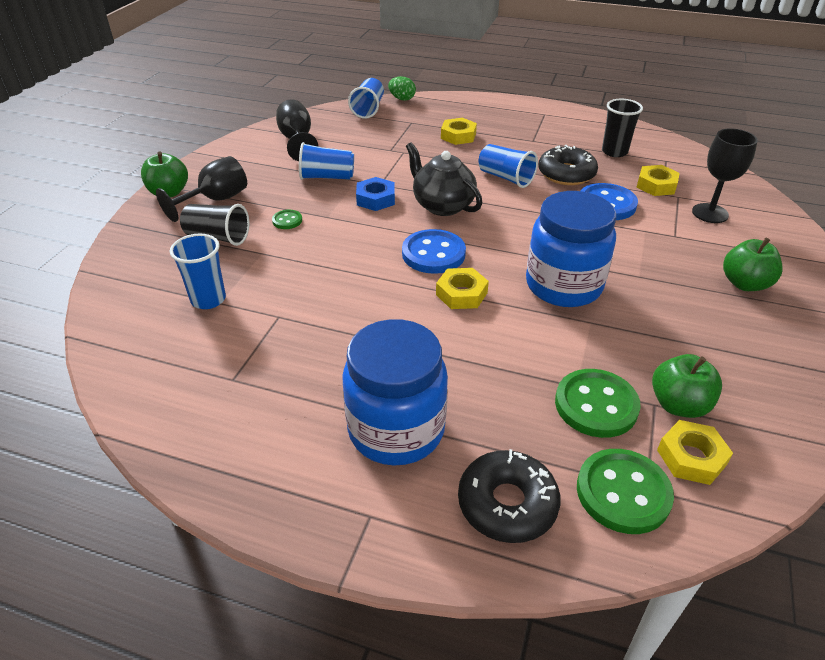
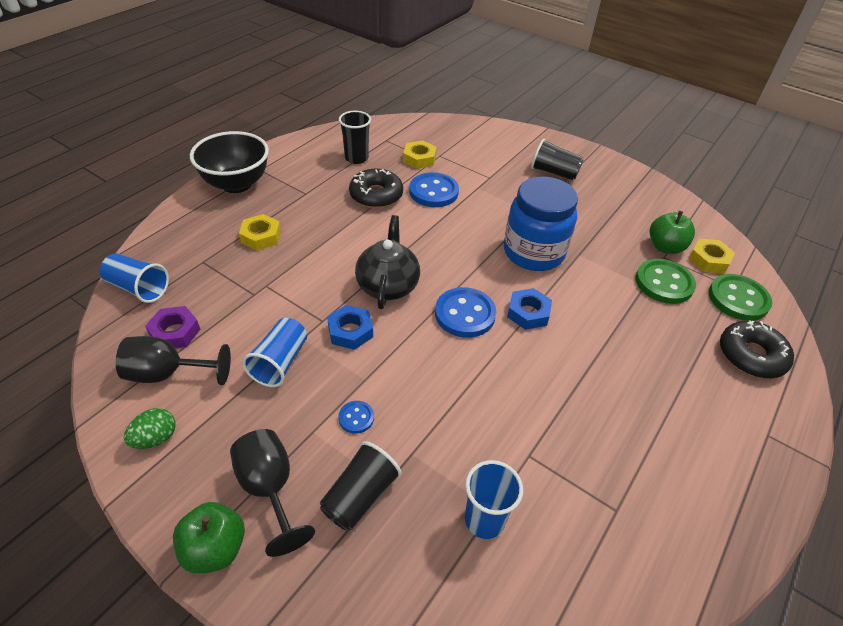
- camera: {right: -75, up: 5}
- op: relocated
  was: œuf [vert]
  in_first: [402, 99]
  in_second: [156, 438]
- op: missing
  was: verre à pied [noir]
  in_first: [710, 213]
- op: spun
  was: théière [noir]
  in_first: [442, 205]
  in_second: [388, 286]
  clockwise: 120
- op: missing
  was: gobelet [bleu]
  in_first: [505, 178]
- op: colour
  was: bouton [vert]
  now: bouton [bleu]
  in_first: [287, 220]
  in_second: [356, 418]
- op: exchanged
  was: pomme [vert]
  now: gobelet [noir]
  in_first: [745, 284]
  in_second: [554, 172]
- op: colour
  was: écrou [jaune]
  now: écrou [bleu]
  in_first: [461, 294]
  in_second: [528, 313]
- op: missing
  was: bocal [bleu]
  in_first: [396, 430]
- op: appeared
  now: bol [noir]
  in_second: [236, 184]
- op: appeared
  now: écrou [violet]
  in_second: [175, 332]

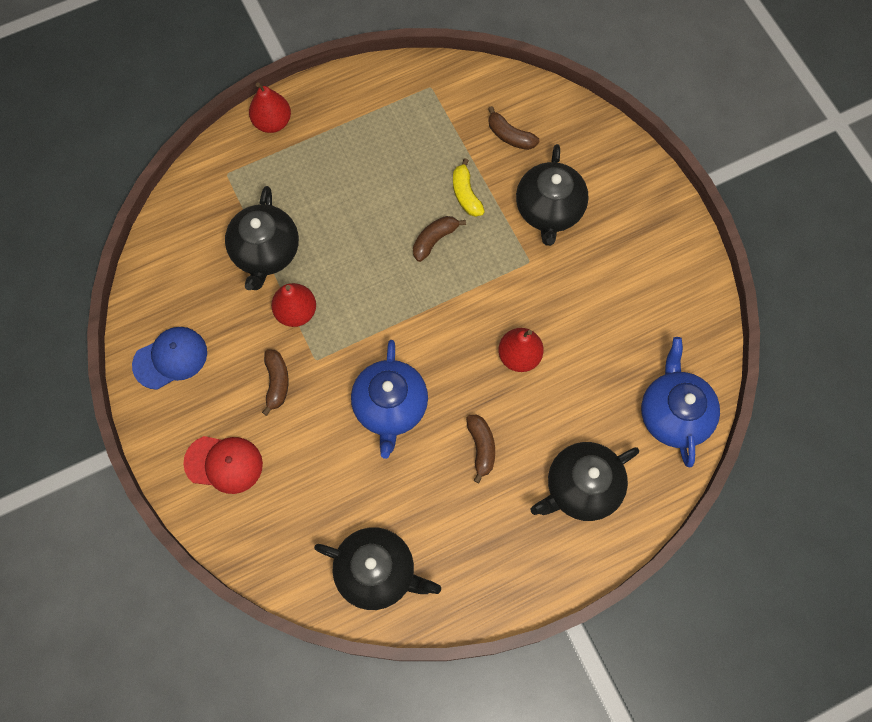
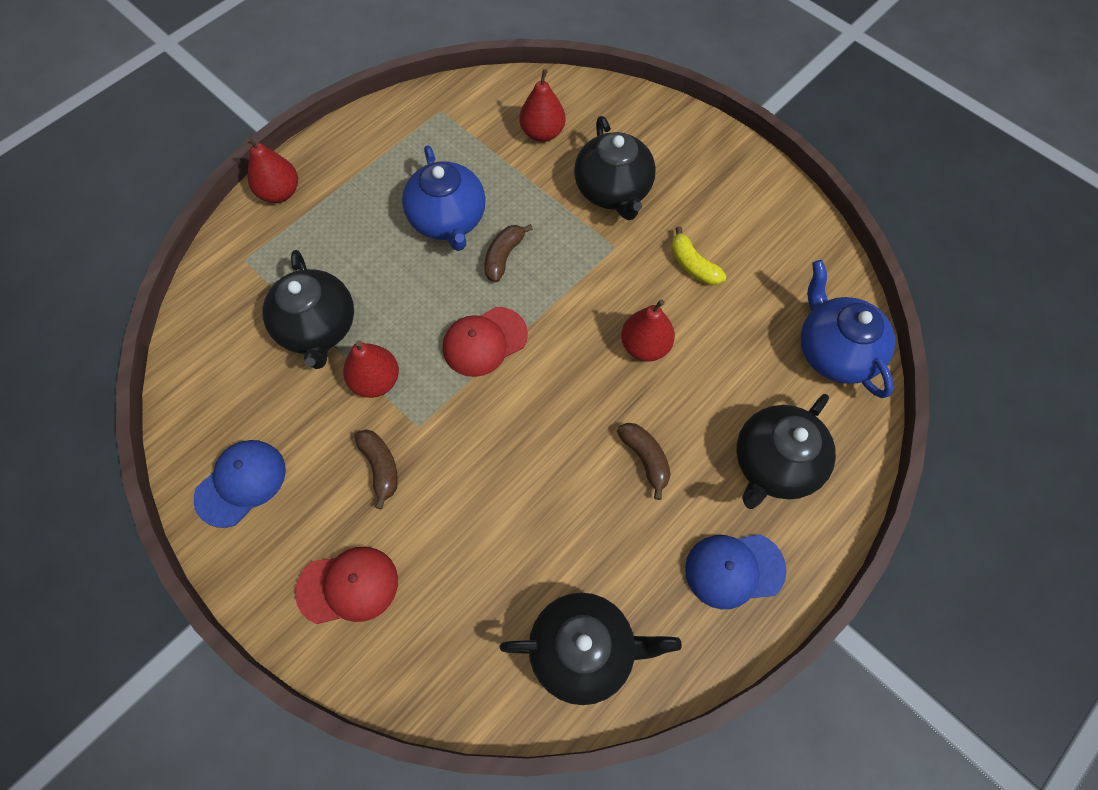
- camera: {right: -20, up: -5}
- op: exchanged
  was: banane [marron]
  now: poire [rouge]
  in_first: [510, 136]
  in_second: [542, 133]
- op: relocated
  was: banane [jaune]
  in_first: [466, 194]
  in_second: [693, 265]
- op: relocated
  was: théière [bleu]
  in_first: [390, 407]
  in_second: [448, 220]
- op: appeared
  now: casquette [rouge]
  in_second: [484, 342]
- op: appeared
  now: casquette [bleu]
  in_second: [734, 569]

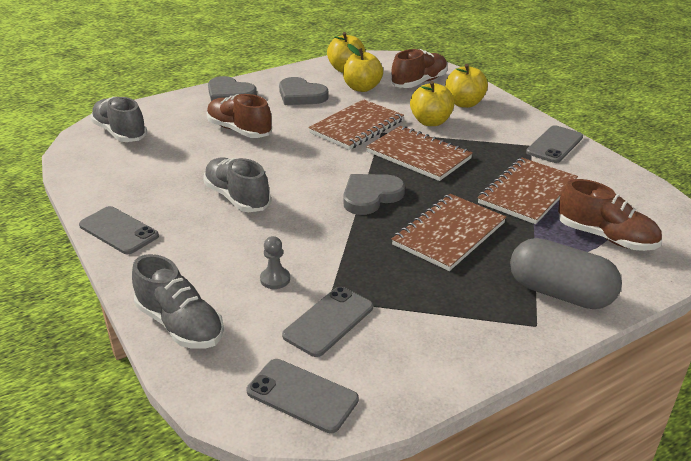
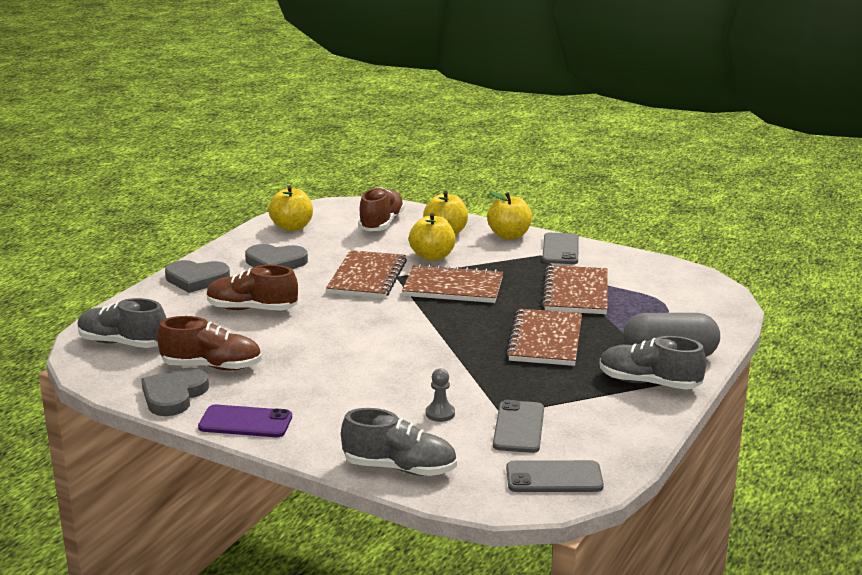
- camera: {right: -30, up: -10}
- op: relocated
  was: pomme [jaune]
  in_first: [362, 88]
  in_second: [509, 235]
- op: relocated
  was: chaussure [gris]
  in_first: [237, 198]
  in_second: [649, 383]
- op: relocated
  was: cœur [gris]
  in_first: [370, 196]
  in_second: [174, 395]
- op: relocated
  was: chaussure [marron]
  in_first: [605, 237]
  in_second: [211, 366]
- op: colour
  was: téléphone [gris]
  now: téléphone [violet]
  in_first: [119, 231]
  in_second: [245, 422]

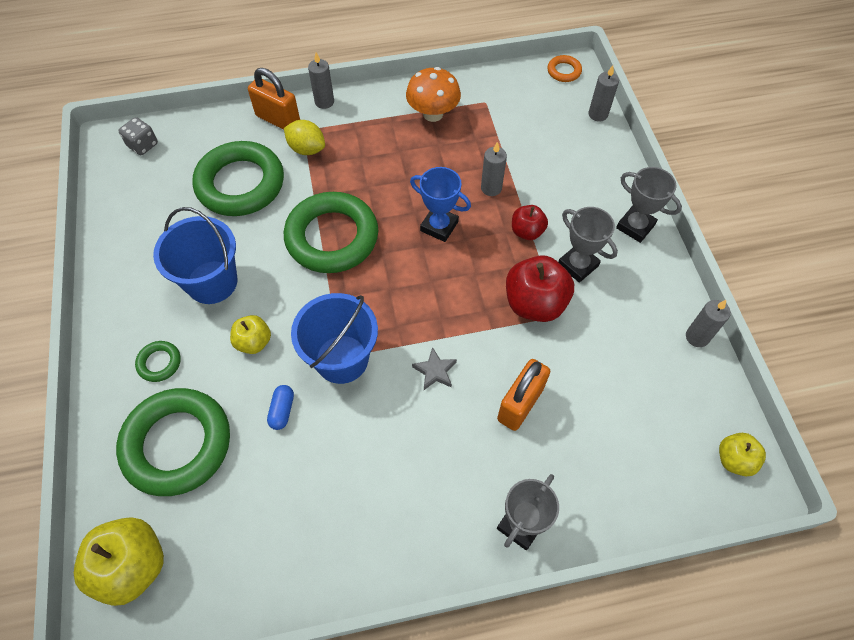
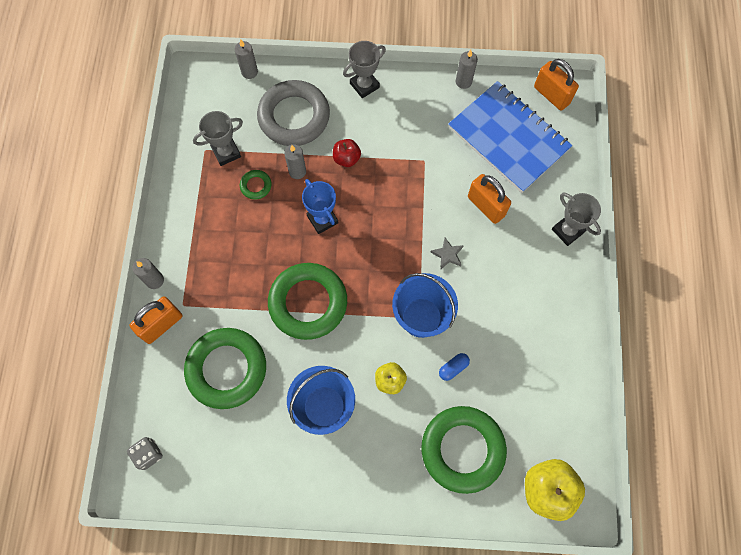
- camera: {right: -75, up: 10}
- op: missing
  was: anneau [orange]
  in_first: [564, 71]
- op: missing
  was: champignon [orange]
  in_first: [433, 114]
- op: missing
  was: citron [jaune]
  in_first: [307, 149]
- op: spun
  was: trophée [bleu]
  in_first: [439, 226]
  in_second: [322, 219]
  clockwise: -75
- op: relocated
  was: trophée [gris]
  in_first: [578, 265]
  in_second: [226, 152]
- op: missing
  was: pomme [rouge]
  in_first: [535, 303]
- op: relocated
  was: anneau [vert]
  in_first: [159, 363]
  in_second: [256, 186]
- op: spun
  was: gélule [bleu]
  in_first: [282, 410]
  in_second: [453, 368]
  clockwise: -60
- op: exchanged
  was: pomme [jaune]
  now: cadenas [orange]
  in_first: [734, 459]
  in_second: [551, 95]
- op: appeared
  now: anneau [gris]
  in_second: [294, 117]
- op: appeared
  now: carnet [bleu]
  in_second: [508, 138]

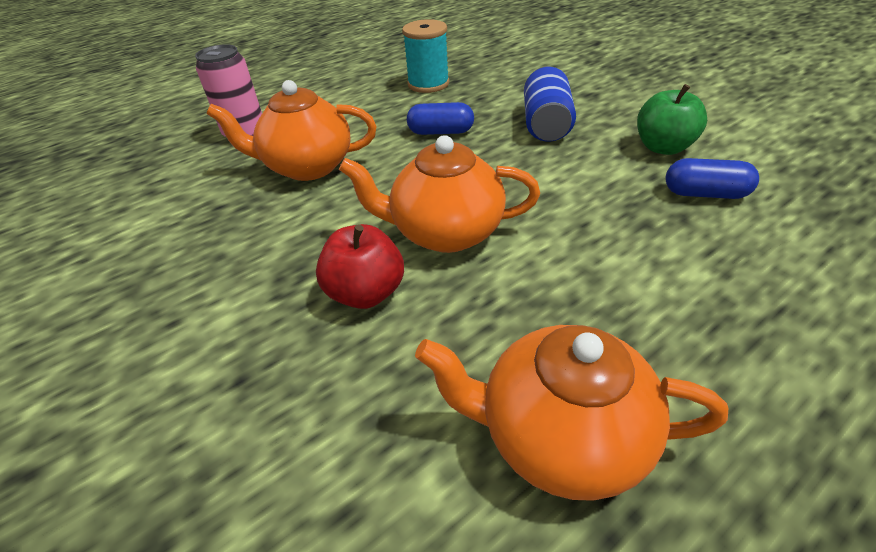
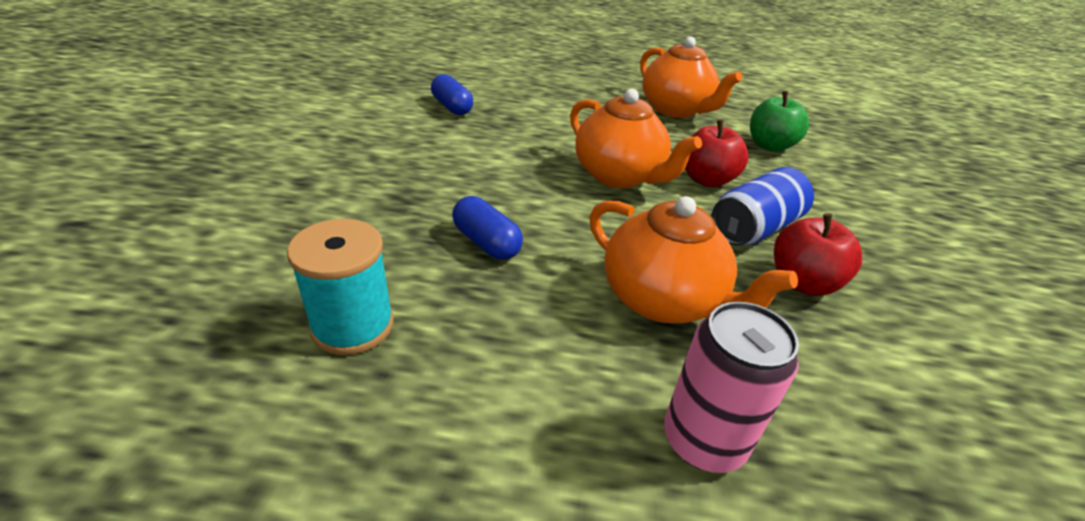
- camera: {right: -140, up: -5}
- op: relocated
  was: canette [bleu]
  in_first: [546, 124]
  in_second: [754, 228]
- op: relocated
  was: pomme [vert]
  in_first: [663, 147]
  in_second: [769, 146]
- op: appeared
  now: pomme [rouge]
  in_second: [802, 283]

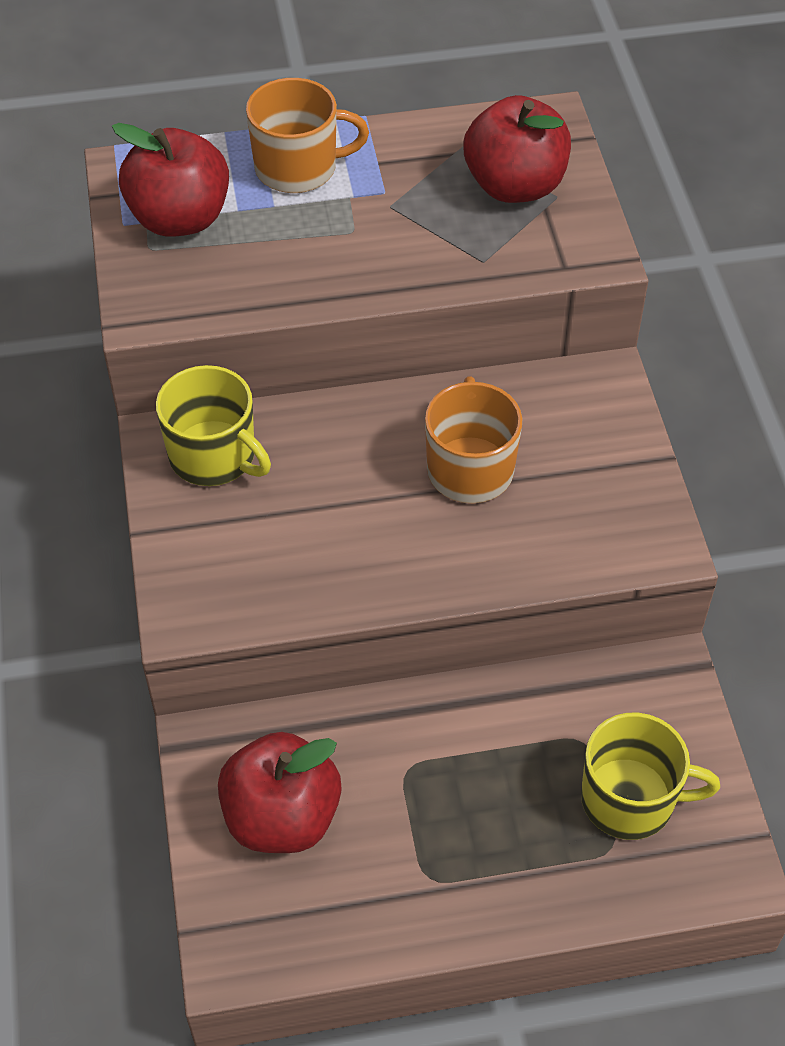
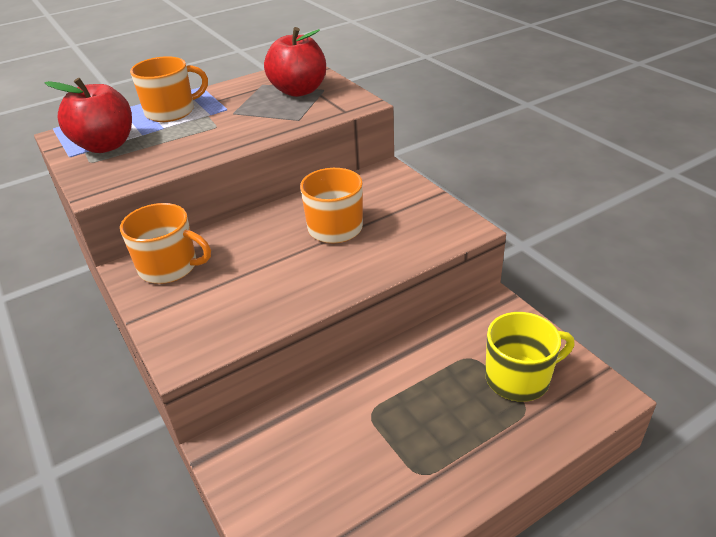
- camera: {right: -20, up: -15}
- op: colour
  was: tasse [jaune]
  now: tasse [orange]
  in_first: [214, 456]
  in_second: [169, 267]
- op: missing
  was: pomme [rouge]
  in_first: [282, 817]

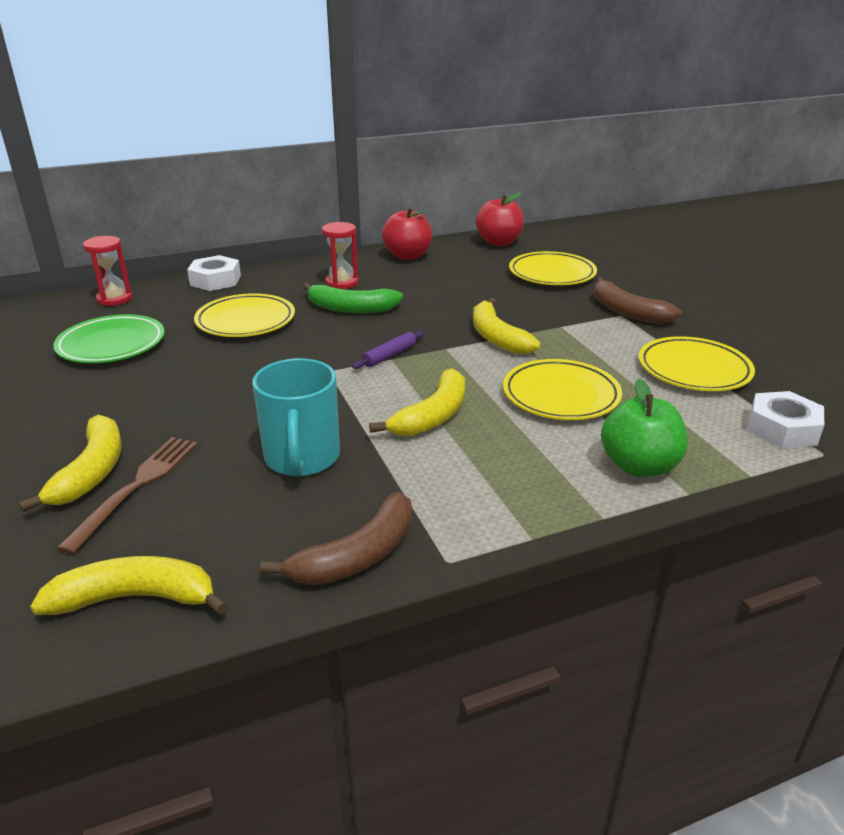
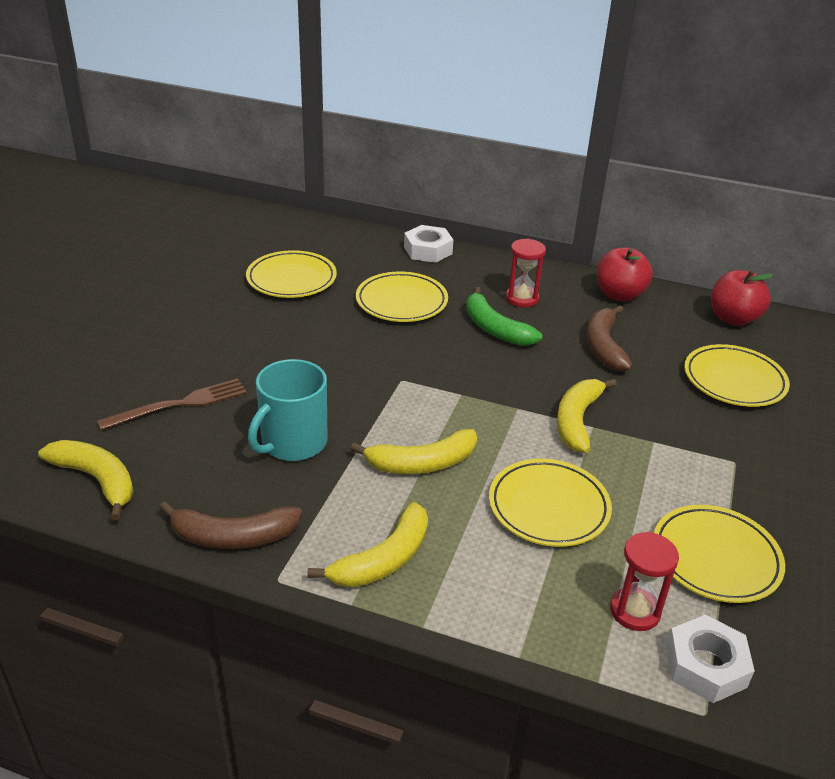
- camera: {right: 40, up: 5}
- op: relocated
  was: sablier [rouge]
  in_first: [115, 299]
  in_second: [635, 611]
- op: relocated
  was: banane [marron]
  in_first: [627, 311]
  in_second: [604, 346]
- op: colour
  was: assiette [vert]
  now: assiette [jaune]
  in_first: [111, 344]
  in_second: [291, 279]
- op: missing
  was: rouleau à pâtisserie [violet]
  in_first: [389, 355]
- op: missing
  was: pomme [vert]
  in_first: [639, 466]
- op: relocated
  was: banane [jaune]
  in_first: [91, 471]
  in_second: [383, 559]

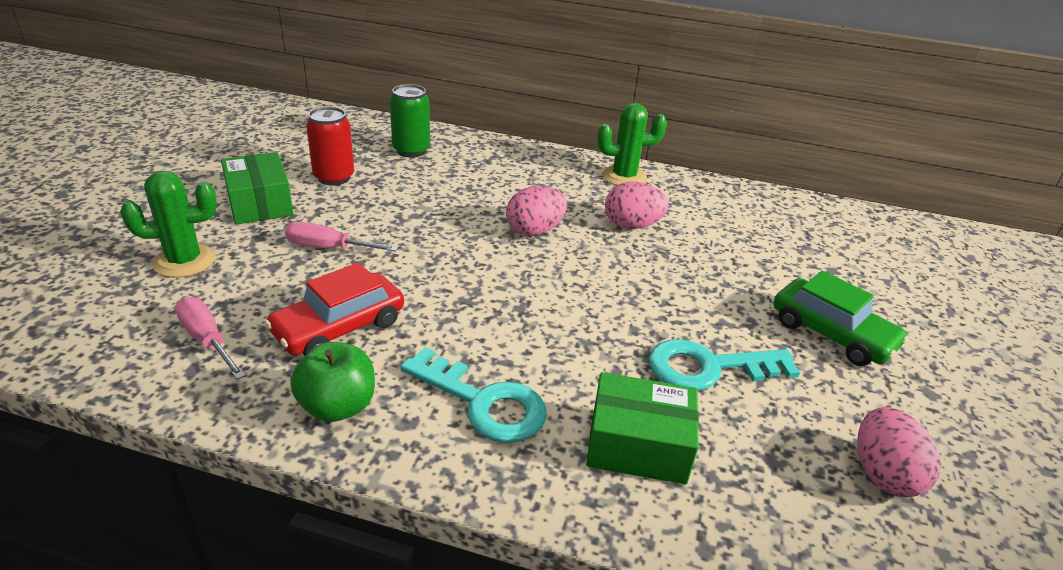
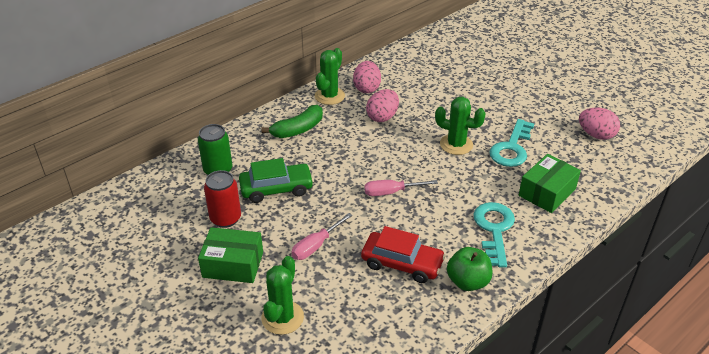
- camera: {right: -55, up: 5}
- op: relocated
  was: œuf [rose]
  in_first: [534, 231]
  in_second: [367, 88]
- op: spun
  was: voiture [rouge]
  in_first: [339, 327]
  in_second: [402, 263]
  clockwise: -60
- op: relocated
  was: voiture [vert]
  in_first: [832, 334]
  in_second: [276, 189]
- op: relocated
  was: tournevis [rose]
  in_first: [207, 340]
  in_second: [391, 192]
- op: spun
  was: clé [turquoise]
  in_first: [484, 403]
  in_second: [494, 229]
  clockwise: -60
- op: appeared
  now: cactus [vert]
  in_second: [456, 144]
- op: appeared
  now: banane [vert]
  in_second: [298, 129]

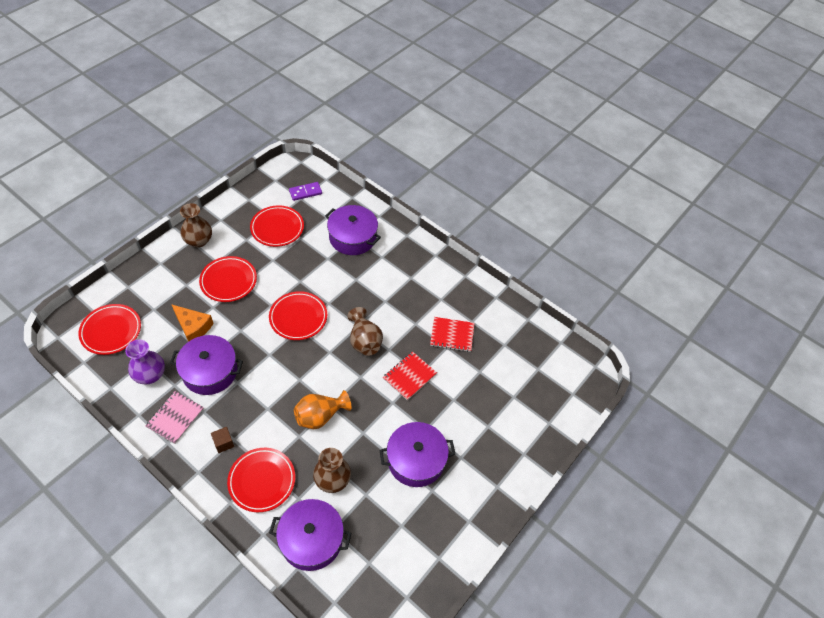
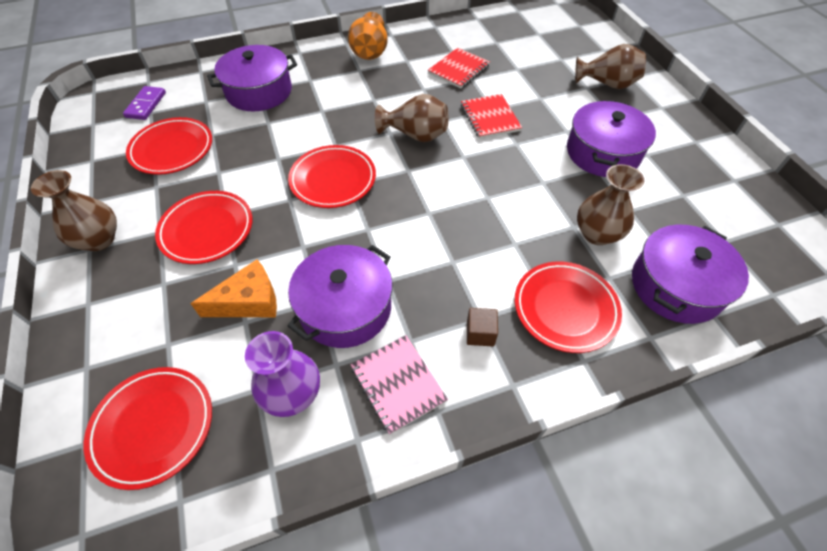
- camera: {right: -55, up: 0}
- op: relocated
  was: vase [orange]
  in_first: [320, 416]
  in_second: [370, 52]
- op: appeared
  now: vase [marron]
  in_second: [607, 84]

